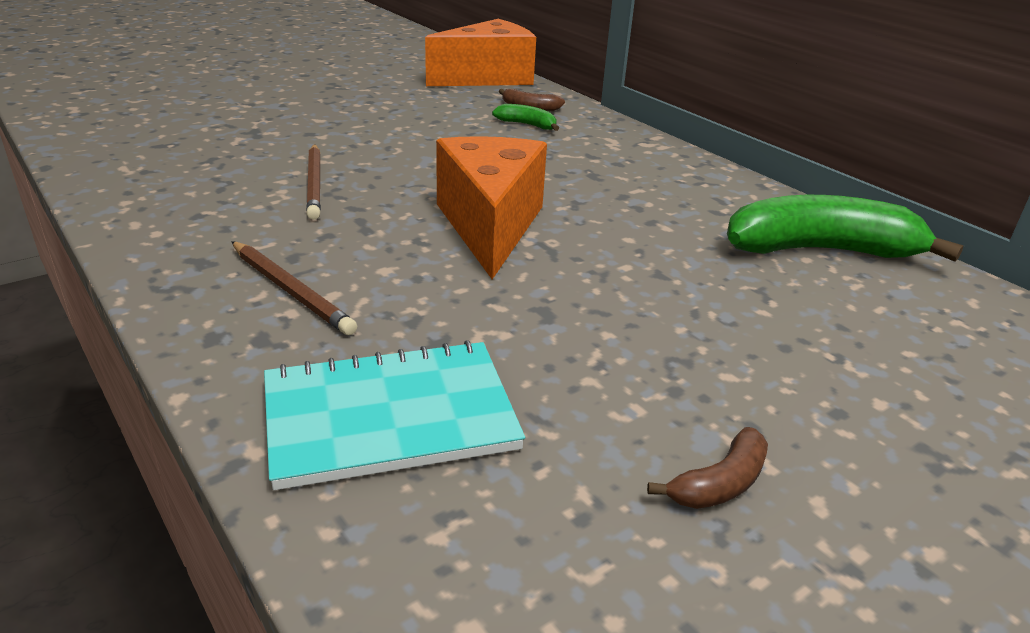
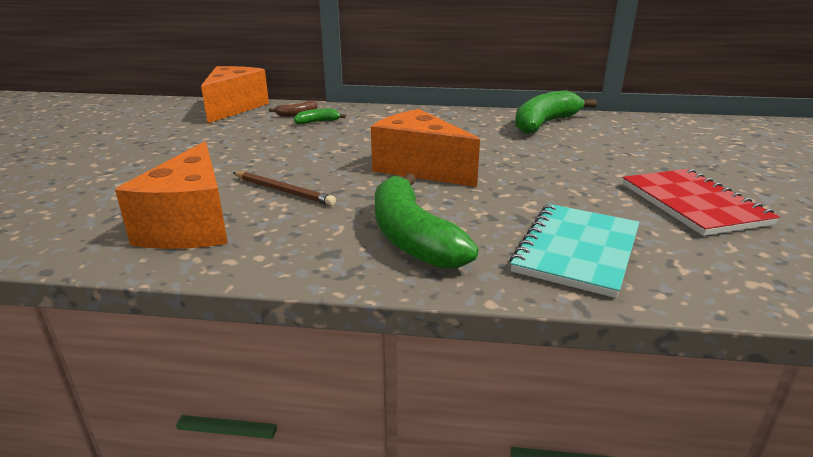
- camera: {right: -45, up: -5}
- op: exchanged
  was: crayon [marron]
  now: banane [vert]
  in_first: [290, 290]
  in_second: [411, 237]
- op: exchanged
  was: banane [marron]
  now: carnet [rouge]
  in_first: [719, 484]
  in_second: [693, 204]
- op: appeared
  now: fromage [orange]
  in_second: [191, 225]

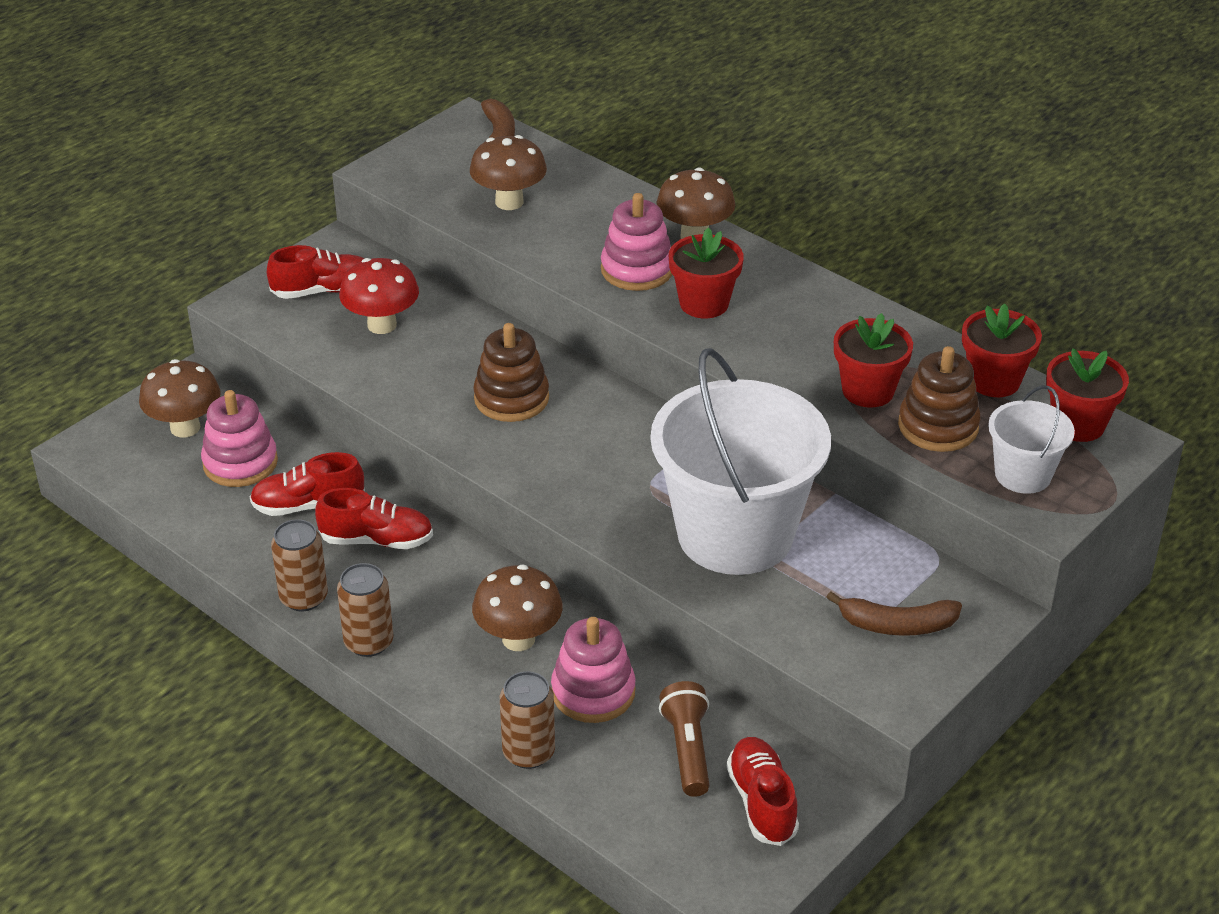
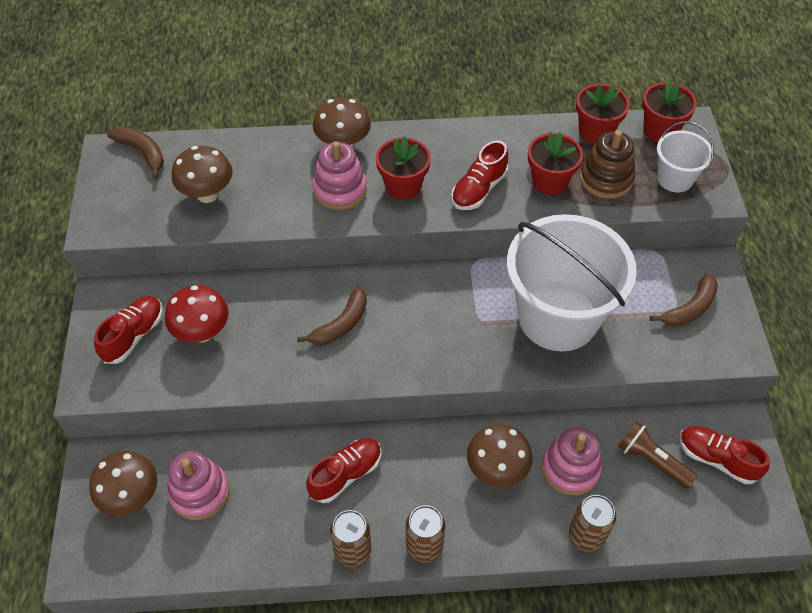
- camera: {right: -45, up: 15}
- op: exchanged
  was: jouet à empiler [marron]
  now: banane [marron]
  in_first: [511, 398]
  in_second: [341, 324]
- op: relocated
  was: chaussure [rouge]
  in_first: [308, 505]
  in_second: [478, 189]

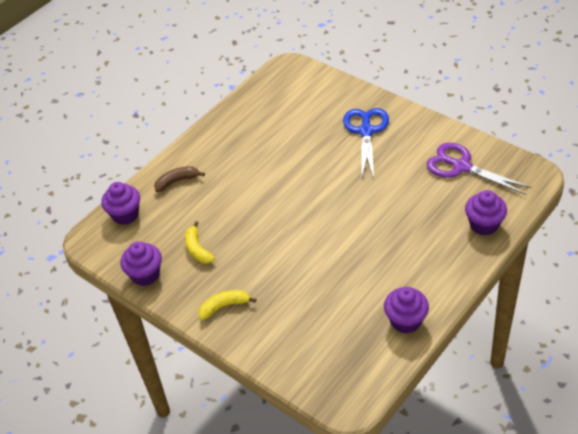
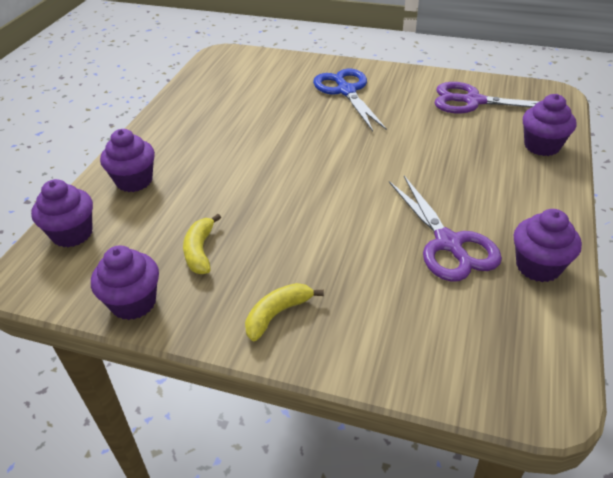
- camera: {right: -25, up: -5}
- op: exchanged
  was: banane [marron]
  now: muffin [violet]
  in_first: [177, 181]
  in_second: [134, 181]
- op: spun
  was: banane [jaune]
  in_first: [197, 249]
  in_second: [200, 251]
  clockwise: 45
- op: appeared
  now: ciseaux [violet]
  in_second: [448, 243]

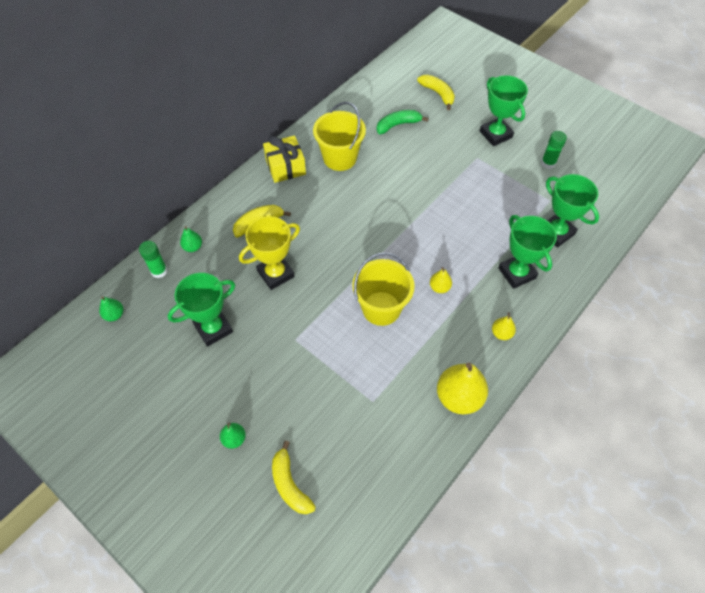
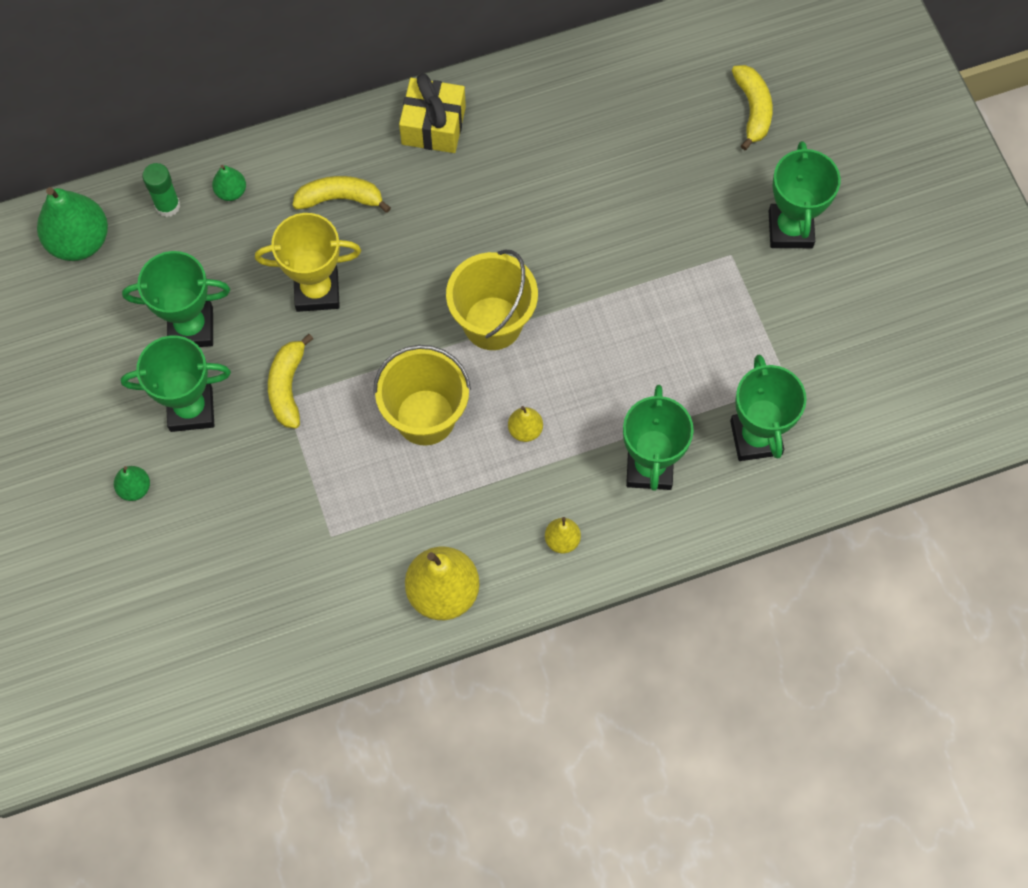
- camera: {right: 30, up: 10}
- op: relocated
  was: seau [jaune]
  in_first: [340, 158]
  in_second: [492, 323]
- op: missing
  was: banane [vert]
  in_first: [398, 125]
- op: missing
  was: bâton de colle [vert]
  in_first: [548, 163]
- op: size
  was: poire [vert]
  in_first: [114, 315]
  in_second: [79, 241]
  ratio: 2.02
- op: relocated
  was: banane [jaune]
  in_first: [289, 484]
  in_second: [287, 387]
- op: appeared
  now: trophée [vert]
  in_second: [191, 409]

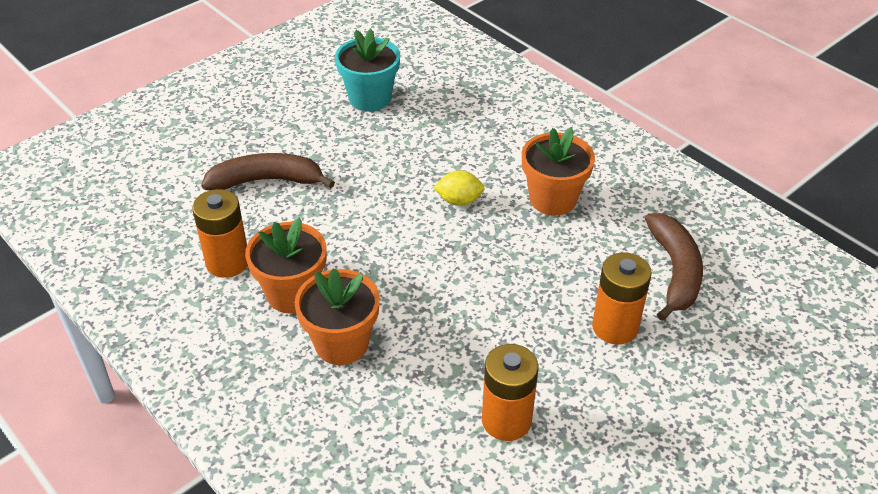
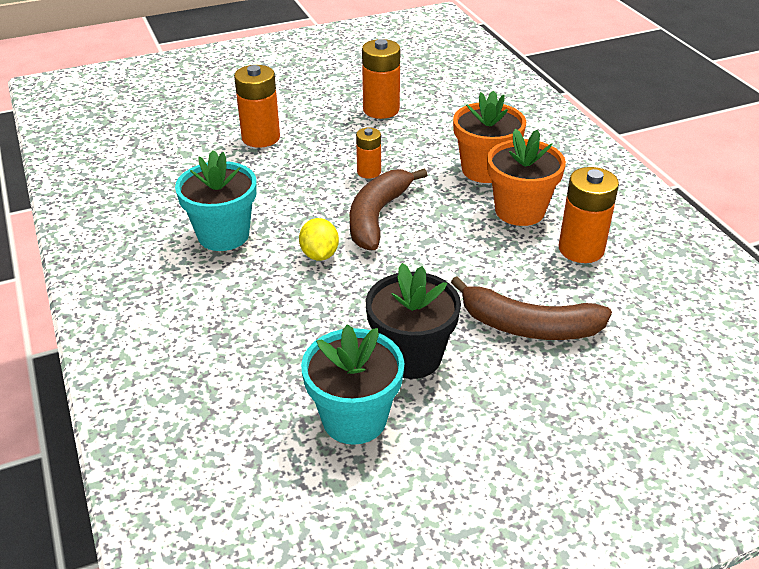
- camera: {right: -160, up: -5}
- op: colour
  was: pot de fleurs [orange]
  now: pot de fleurs [turquoise]
  in_first: [553, 199]
  in_second: [223, 235]
- op: spun
  was: citron [jaune]
  in_first: [459, 201]
  in_second: [319, 255]
  clockwise: 60
- op: relocated
  was: banane [marron]
  in_first: [674, 271]
  in_second: [377, 216]
- op: appeared
  now: pile [orange]
  in_second: [369, 172]
- op: appeared
  now: pot de fleurs [noir]
  in_second: [411, 357]

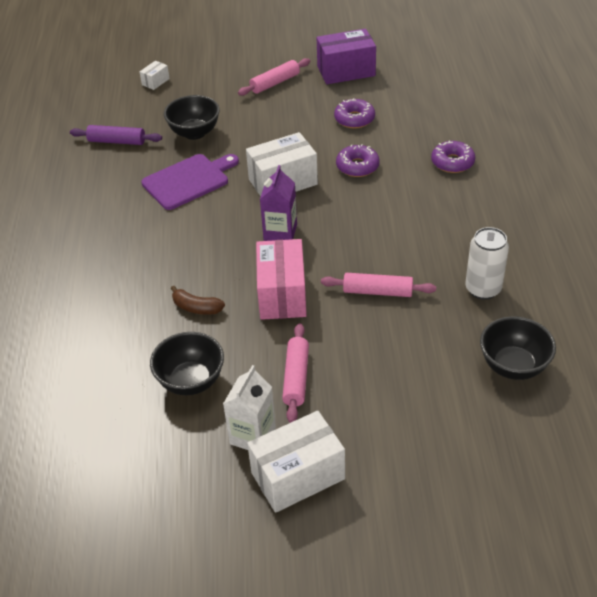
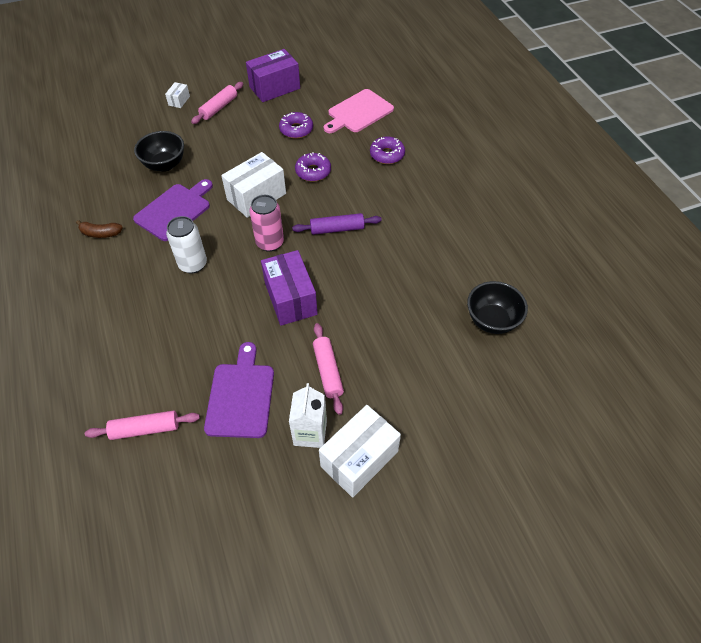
- camera: {right: -20, up: 10}
- op: relocated
  was: boîte [blanc]
  in_first: [155, 82]
  in_second: [179, 101]
- op: relocated
  was: rouleau à pâtisserie [violet]
  in_first: [117, 141]
  in_second: [337, 229]
- op: exchanged
  was: brique de lait [violet]
  now: canette [rose]
  in_first: [280, 232]
  in_second: [270, 243]
- op: relocated
  was: canette [blanc]
  in_first: [483, 289]
  in_second: [193, 264]
- op: colour
  was: boîte [rose]
  now: boîte [violet]
  in_first: [282, 294]
  in_second: [290, 299]
- op: relocated
  was: rouleau à pâtisserie [rose]
  in_first: [377, 291]
  in_second: [145, 429]
- op: relocated
  was: banane [marron]
  in_first: [196, 308]
  in_second: [101, 233]
- op: exchanged
  was: bol [noir]
  now: planche à découper [violet]
  in_first: [191, 381]
  in_second: [241, 396]
- op: appeared
  now: planche à découper [rose]
  in_second: [358, 112]

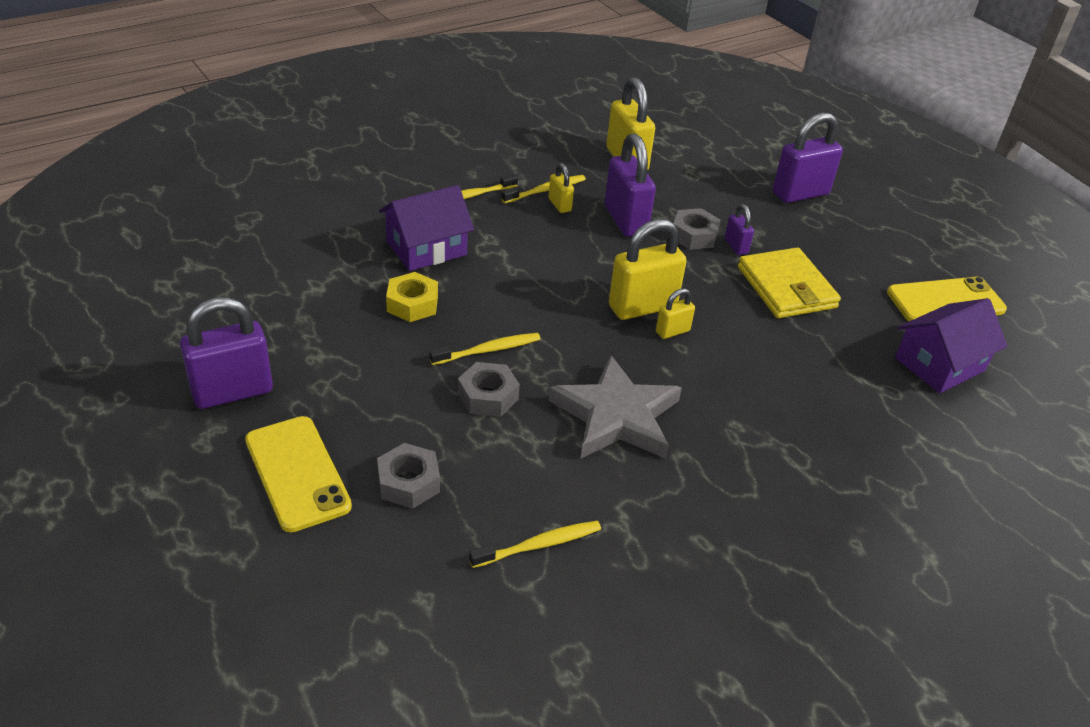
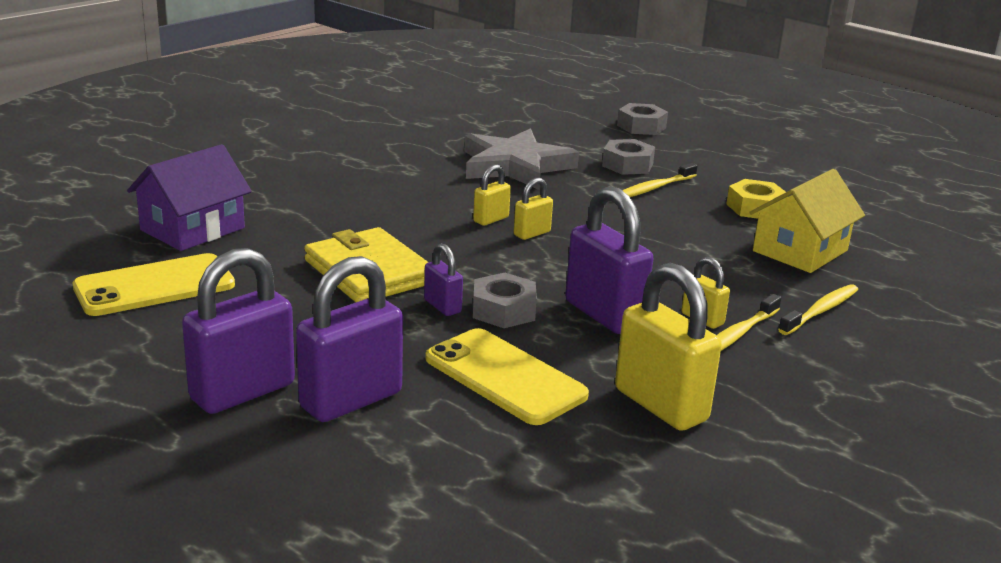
- camera: {right: 165, up: -15}
- op: colour
  was: maison [violet]
  now: maison [jaune]
  in_first: [426, 248]
  in_second: [800, 251]
- op: size
  was: cadenas [jaune]
  in_first: [642, 307]
  in_second: [532, 233]
  ratio: 0.5
- op: relocated
  was: cadenas [violet]
  in_first: [232, 392]
  in_second: [242, 392]
- op: relocated
  was: téléphone [jaune]
  in_first: [297, 473]
  in_second: [505, 377]
- op: missing
  was: brosse à dents [jaune]
  in_first: [539, 545]

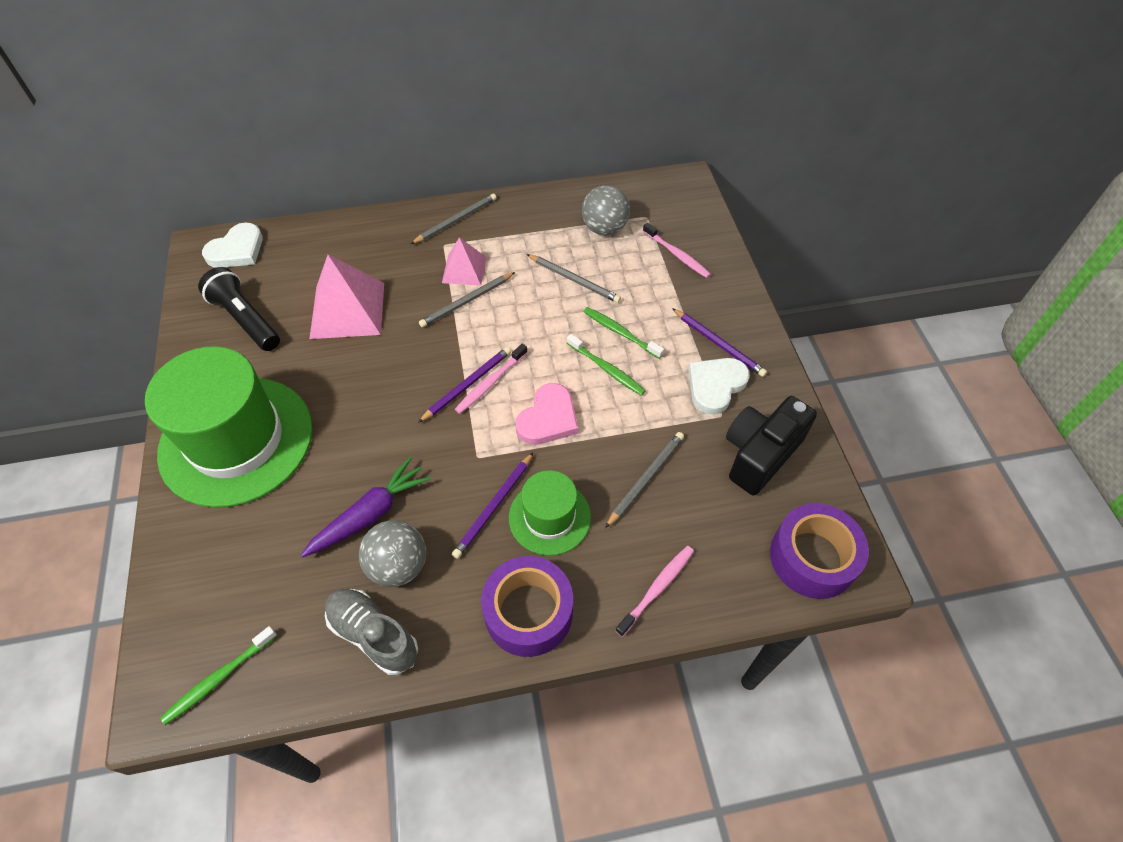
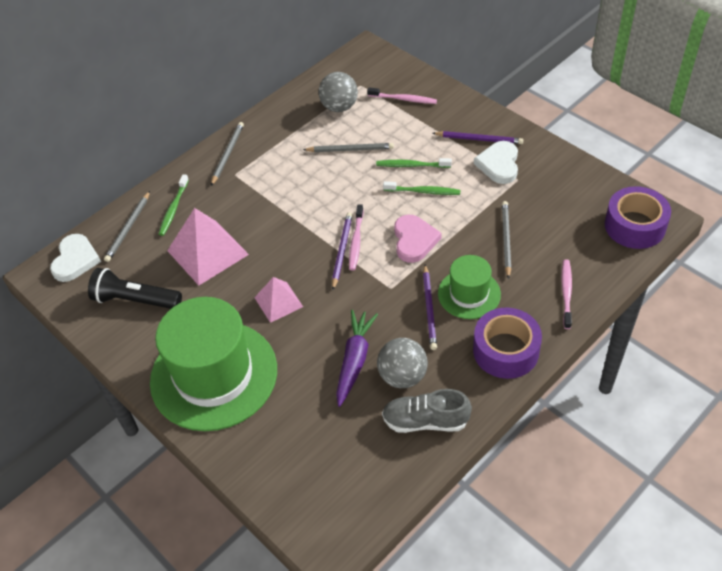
- camera: {right: -30, up: -5}
- op: relocated
  was: pyramide [rose]
  in_first: [464, 270]
  in_second: [278, 302]
- op: relocated
  was: crayon [gris]
  in_first: [467, 301]
  in_second: [128, 228]
- op: missing
  was: appareil photo [noir]
  in_first: [760, 454]
- op: relocated
  was: brosse à dents [vert]
  in_first: [219, 678]
  in_second: [173, 209]

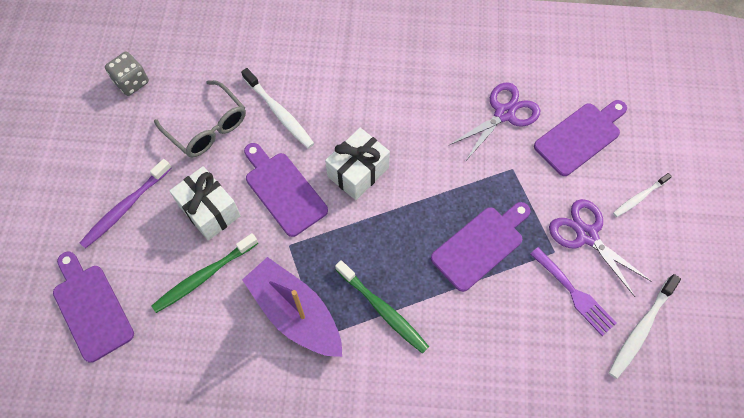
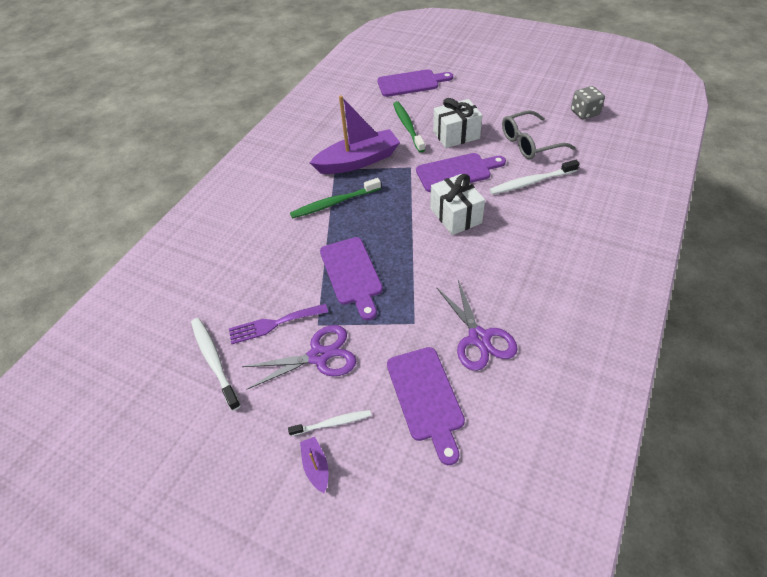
- camera: {right: 115, up: -15}
- op: missing
  was: brosse à dents [violet]
  in_first: [125, 207]
- op: spun
  was: brosse à dents [blanc]
  in_first: [639, 197]
  in_second: [332, 423]
  clockwise: 90
- op: appeared
  now: bateau [violet]
  in_second: [316, 466]

